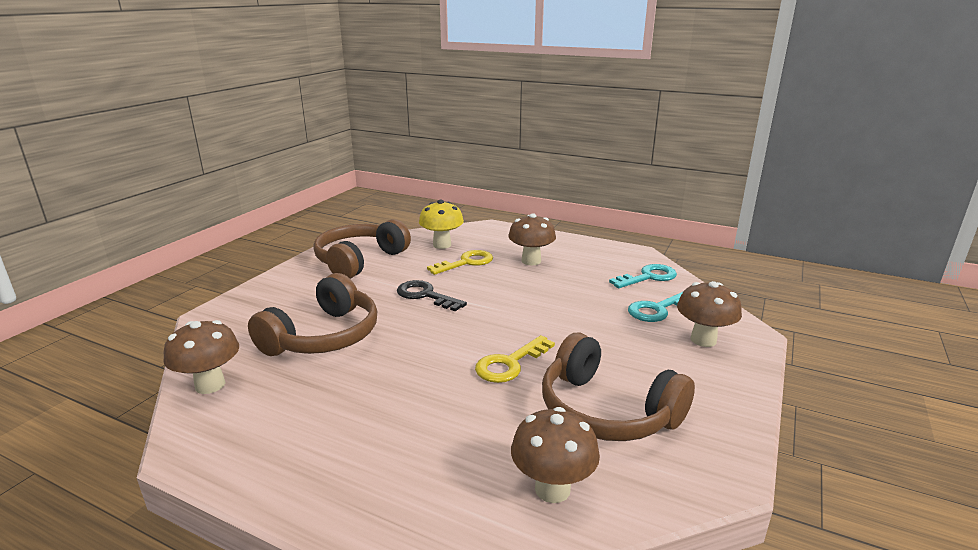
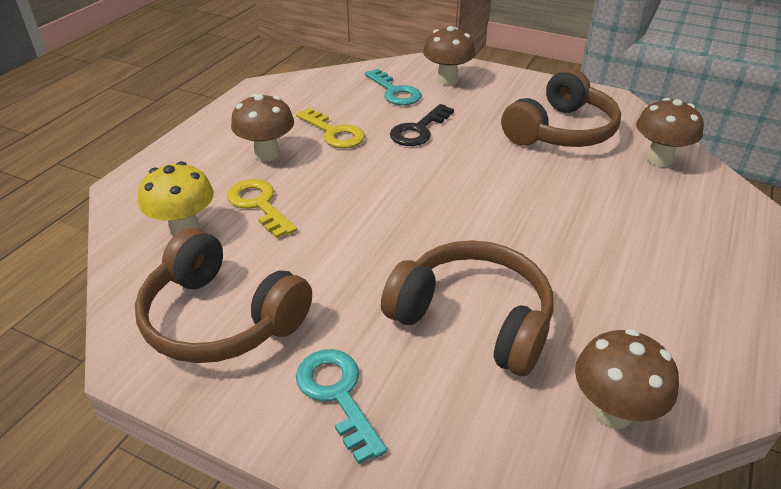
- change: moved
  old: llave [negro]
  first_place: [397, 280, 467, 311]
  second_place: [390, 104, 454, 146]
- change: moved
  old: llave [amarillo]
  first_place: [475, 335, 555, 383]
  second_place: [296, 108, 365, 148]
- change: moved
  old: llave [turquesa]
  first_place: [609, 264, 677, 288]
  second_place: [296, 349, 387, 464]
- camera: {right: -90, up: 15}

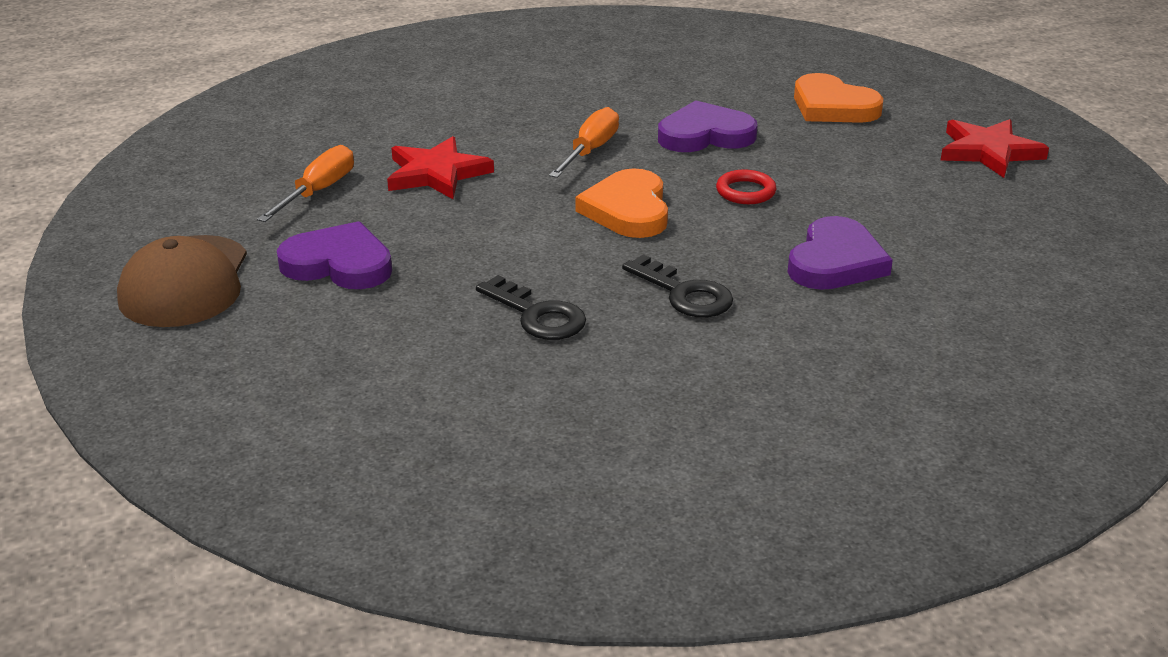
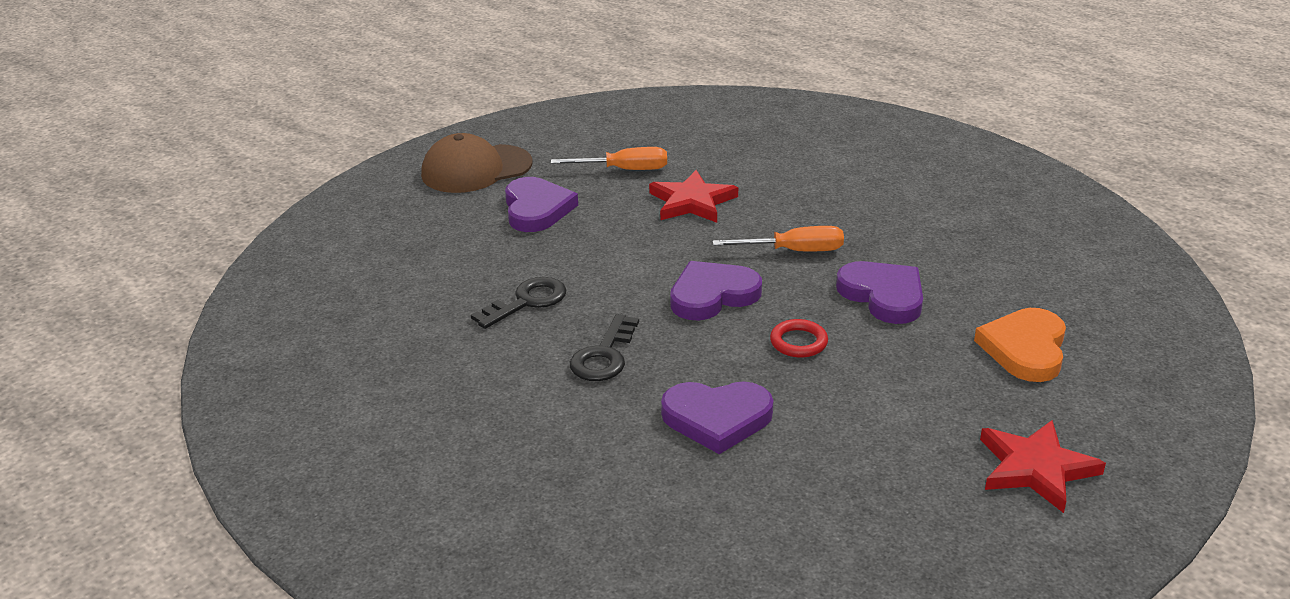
- change: turned
  old: llave [negro]
  first_place: [476, 275, 586, 340]
  second_place: [471, 277, 566, 329]
  degrees: -150
- change: recoloured
  old: corazón [naranja]
  new: corazón [morado]
  first_place: [576, 168, 668, 238]
  second_place: [670, 261, 762, 320]
- camera: {right: 65, up: 0}

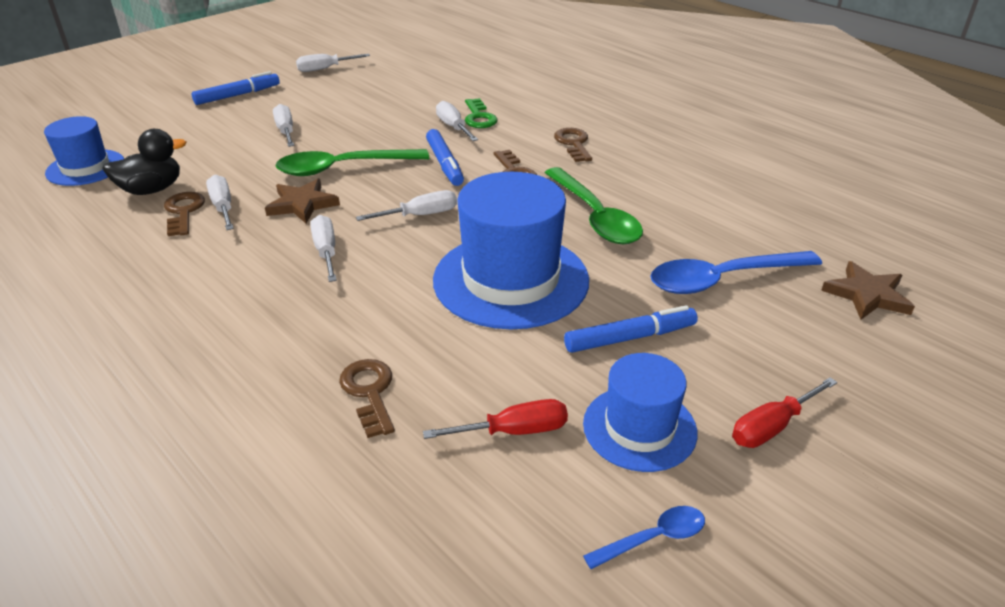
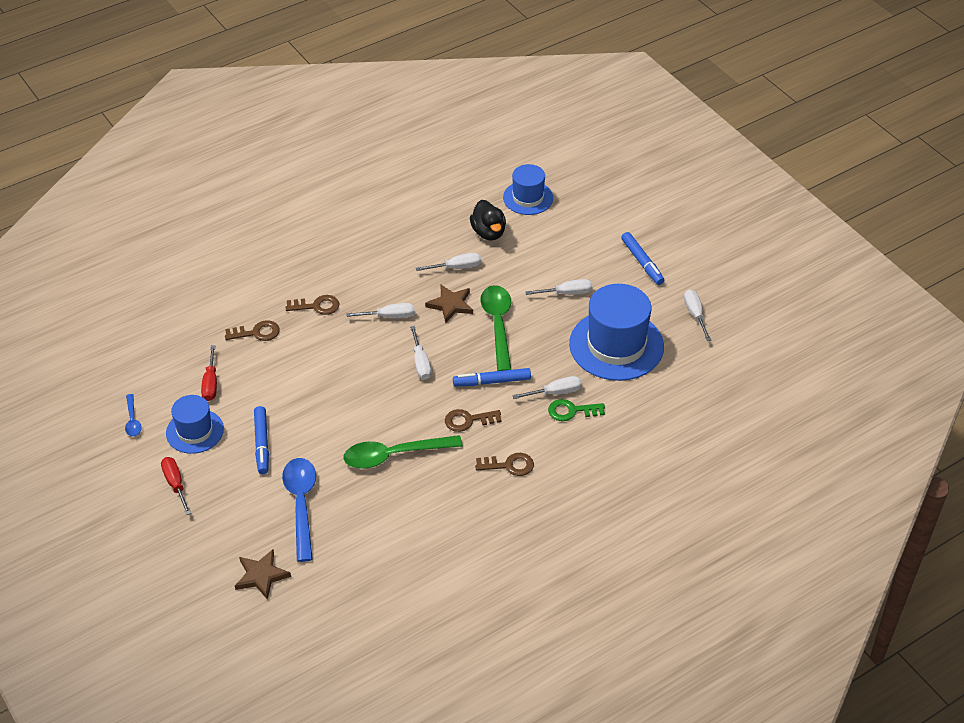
- change: moved
  old: llave [marrón]
  first_place: [164, 192, 205, 236]
  second_place: [286, 295, 340, 315]
- change: moved
  old: sombrero [azul]
  first_place: [433, 172, 589, 329]
  second_place: [569, 284, 664, 381]
- camera: {right: 100, up: 10}

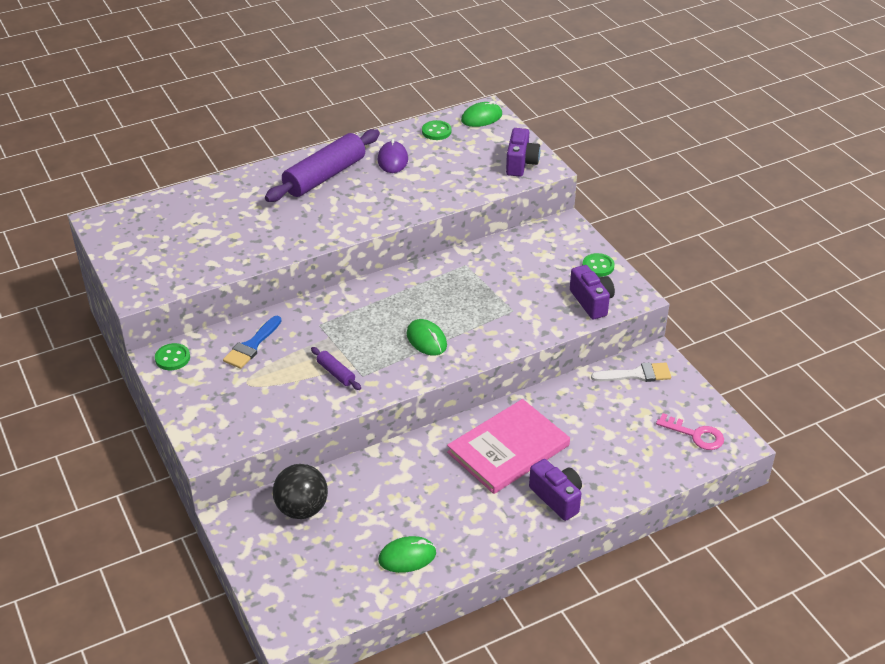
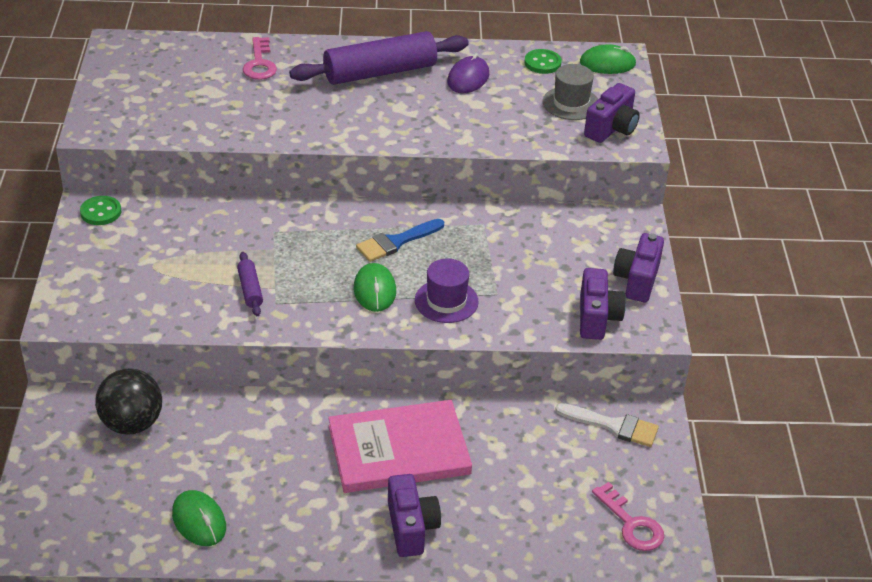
- change: moved
  old: pincel [azul]
  first_place: [223, 316, 281, 369]
  second_place: [356, 219, 444, 262]
- change: turned
  old: ratón [verde]
  first_place: [378, 536, 436, 573]
  second_place: [172, 490, 226, 546]
  degrees: 45
- change: replaced
  old: botón [verde]
  new: cámara [morado]
  first_place: [582, 253, 615, 277]
  second_place: [613, 233, 664, 302]
- change: added
  new: llave [rosa]
  second_place: [243, 37, 277, 80]
- change: added
  new: sombrero [morado]
  second_place: [415, 259, 479, 323]
- change: added
  new: sombrero [gris]
  second_place: [543, 64, 598, 120]
- camera: {right: 25, up: 0}

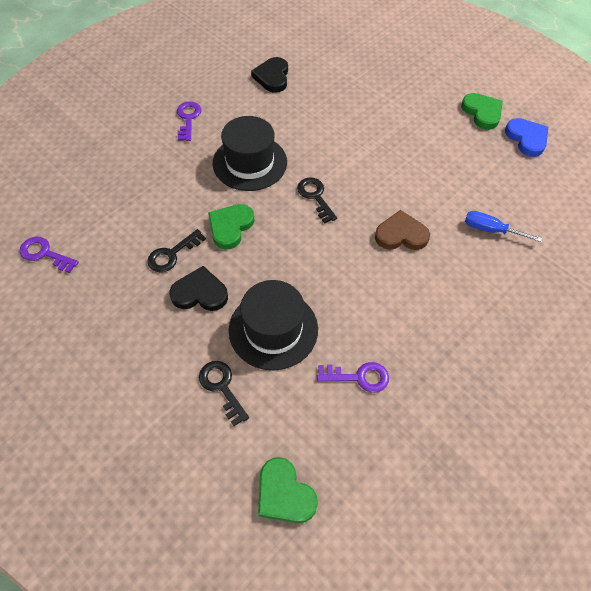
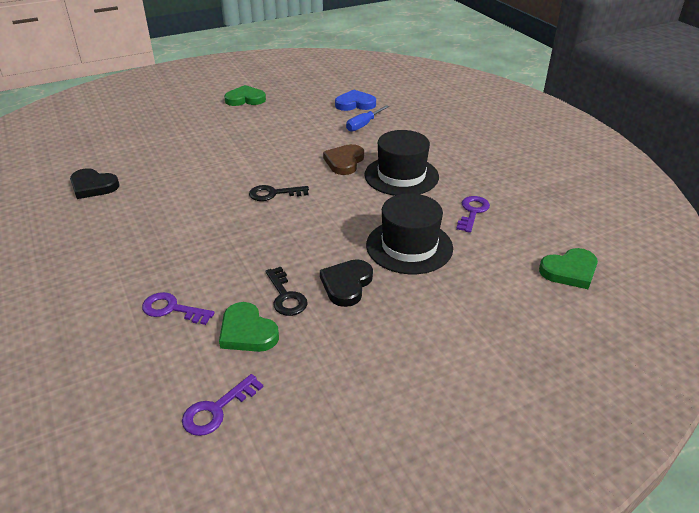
- change: moved
  old: llave [morado]
  first_place: [177, 101, 201, 141]
  second_place: [142, 292, 215, 325]
- change: removed
  old: llave [negro]
  first_place: [199, 361, 249, 426]
- change: moved
  old: corazón [verde]
  first_place: [208, 204, 254, 249]
  second_place: [219, 302, 279, 352]
- change: moved
  old: sombrero [negro]
  first_place: [213, 116, 287, 191]
  second_place: [364, 130, 439, 196]
- change: moved
  old: corazón [azul]
  first_place: [505, 118, 548, 157]
  second_place: [335, 90, 376, 111]
- camera: {right: -70, up: -20}

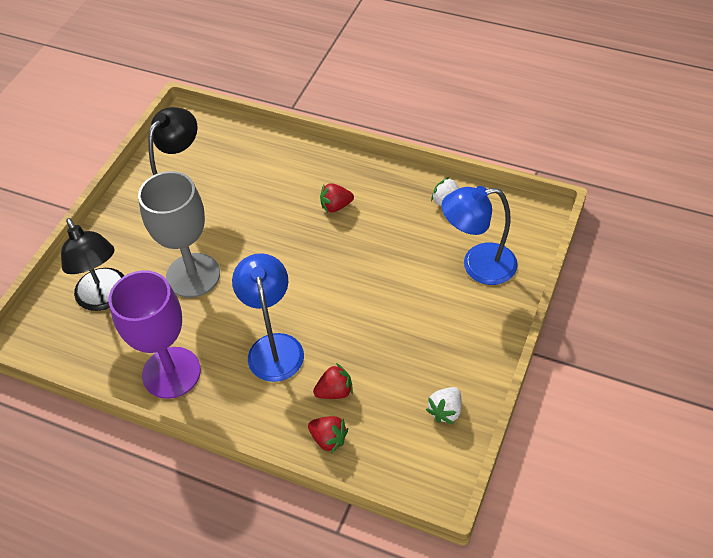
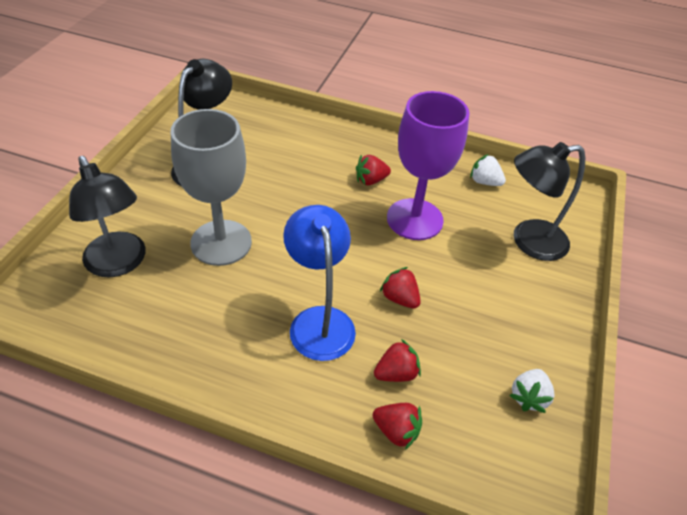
- change: moved
  old: copa [morado]
  first_place: [108, 270, 201, 399]
  second_place: [387, 91, 469, 240]
- change: recoloured
  old: lámpara [azul]
  new: lámpara [negro]
  first_place: [442, 186, 518, 285]
  second_place: [514, 142, 585, 261]
- change: added
  new: fresa [rojo]
  second_place: [380, 267, 421, 309]
- camera: {right: -10, up: -5}

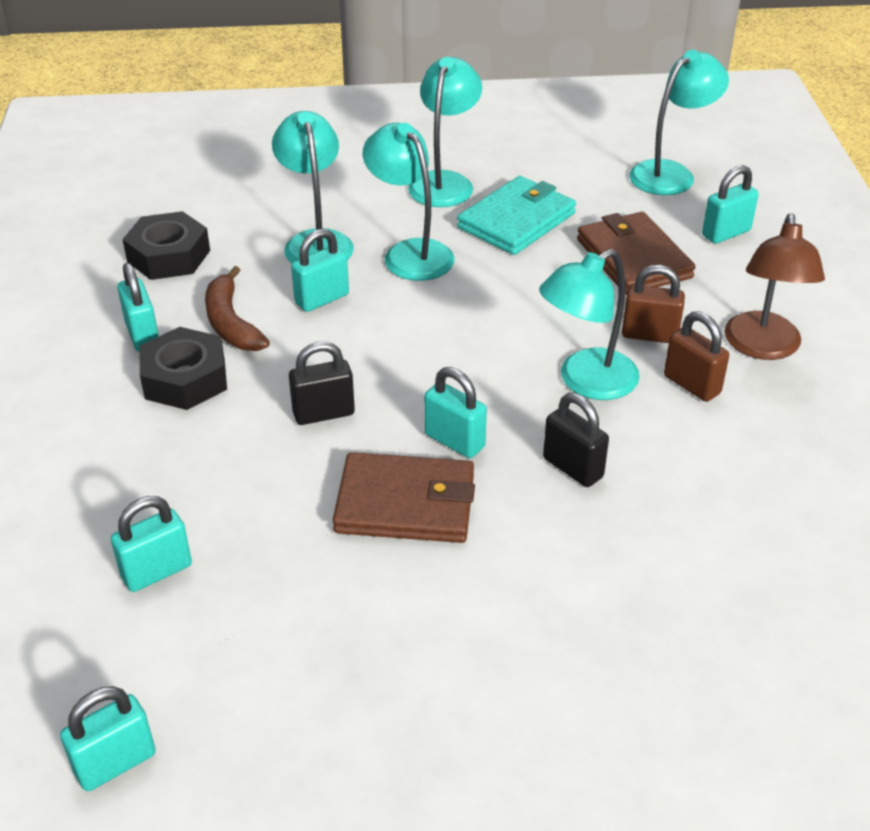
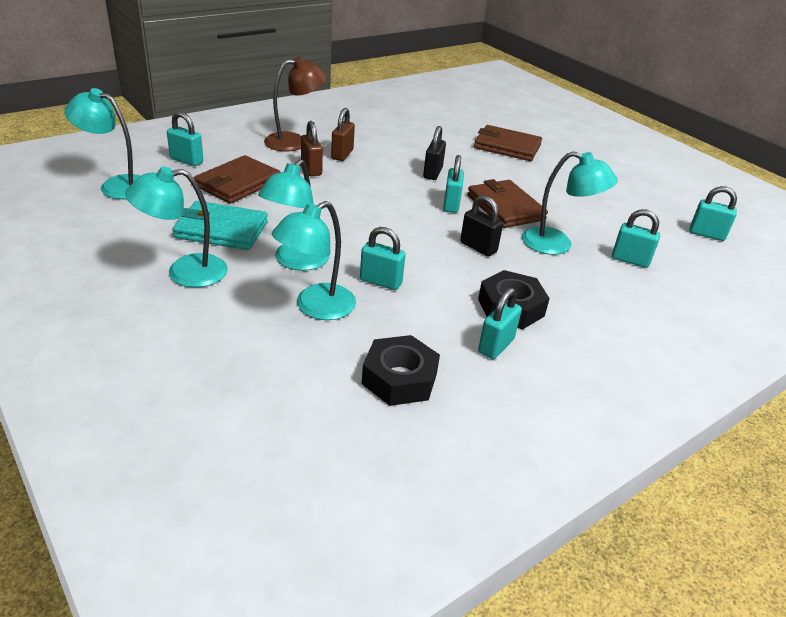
- change: removed
  old: plátano [marrón]
  first_place: [205, 266, 270, 351]
- change: moved
  old: lámpara [turquesa]
  first_place: [539, 249, 640, 400]
  second_place: [522, 151, 618, 255]
- change: added
  new: cartera [marrón]
  second_place: [474, 125, 542, 161]
- camera: {right: -125, up: -5}

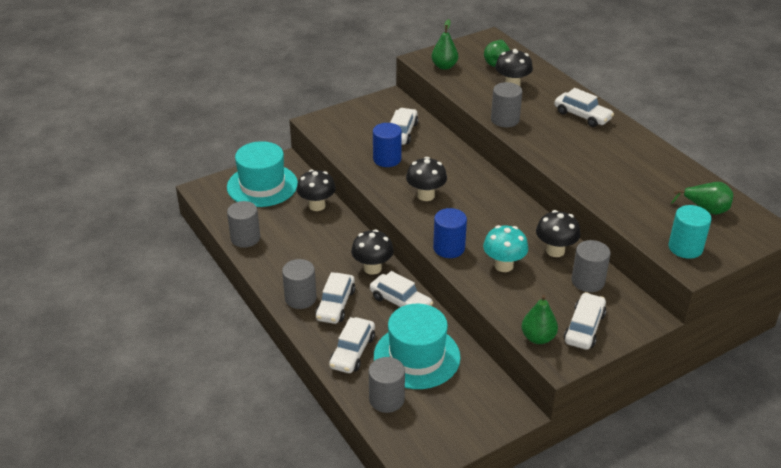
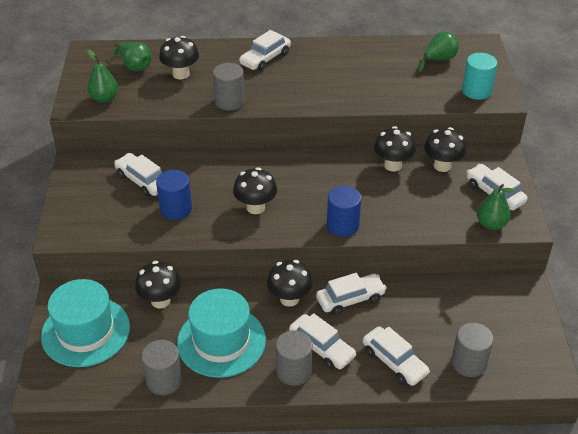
- change: moved
  old: sombrero [turquesa]
  first_place: [374, 304, 461, 389]
  second_place: [177, 288, 266, 378]
- change: removed
  old: seta [turquesa]
  first_place: [483, 225, 528, 272]
- change: turned
  old: coche [blanco]
  first_place: [554, 88, 614, 127]
  second_place: [239, 30, 291, 71]
  degrees: 150
- change: replaced
  old: cilindro [gris]
  new: seta [negro]
  first_place: [572, 240, 611, 292]
  second_place: [424, 127, 467, 172]
- camera: {right: -60, up: 5}

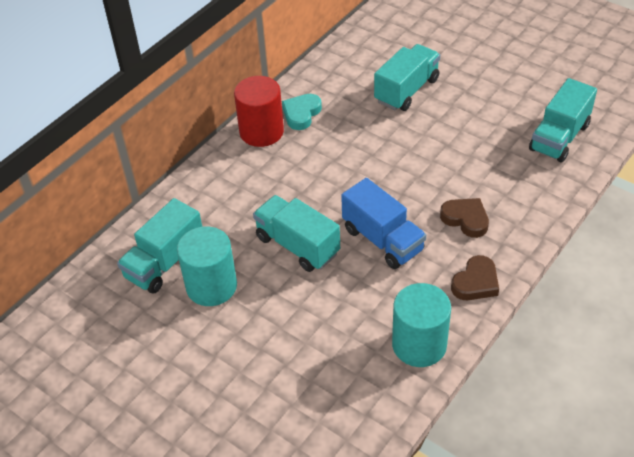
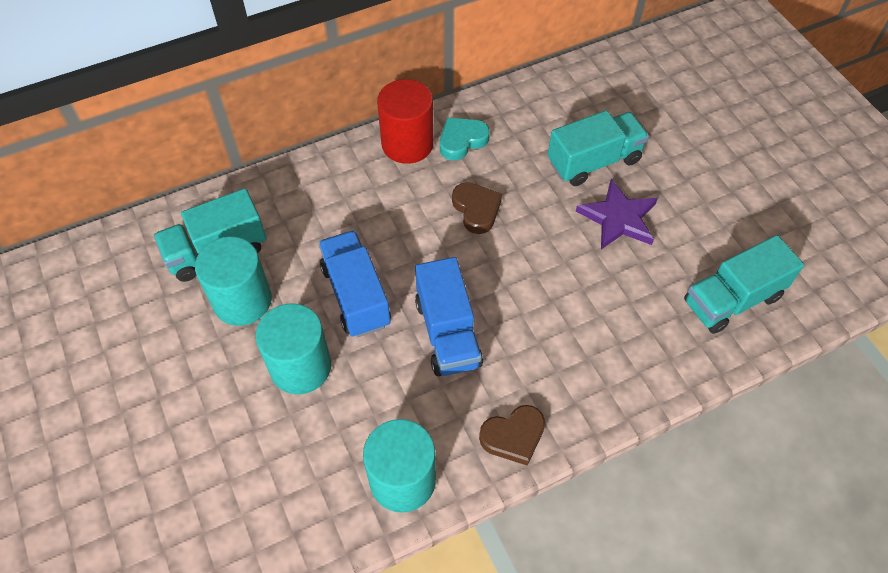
- change: recoloured
  old: camión [turquesa]
  new: camión [azul]
  first_place: [253, 195, 340, 272]
  second_place: [319, 230, 391, 337]
- change: moved
  old: corazón [marrón]
  first_place: [440, 198, 489, 238]
  second_place: [452, 182, 502, 234]
- change: added
  new: cilindro [turquesa]
  second_place: [255, 303, 331, 394]
- change: added
  new: estrella [morado]
  second_place: [576, 179, 658, 249]
- camera: {right: 25, up: 10}

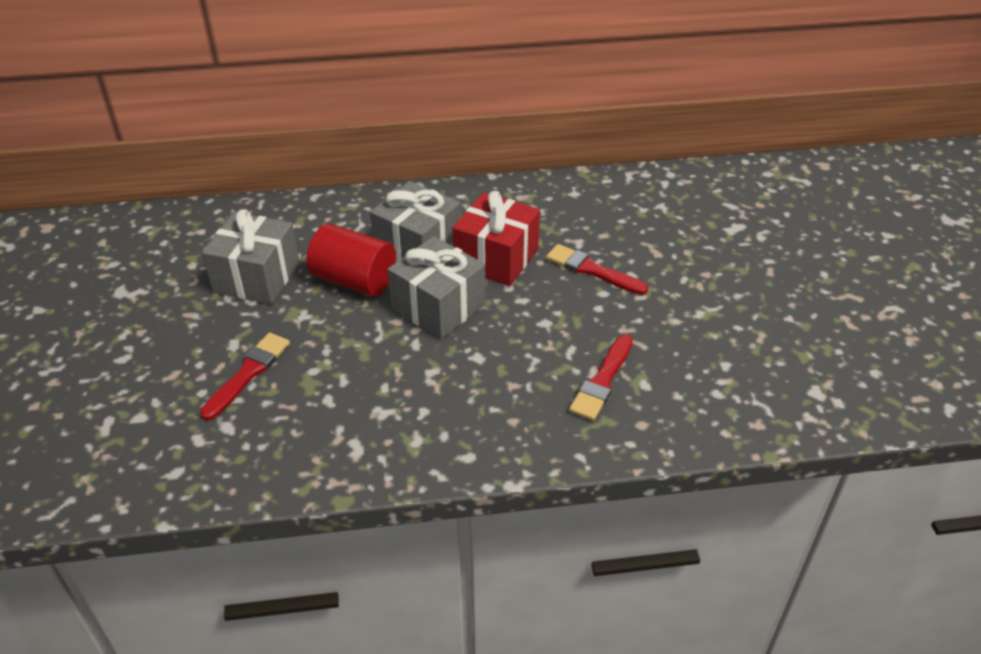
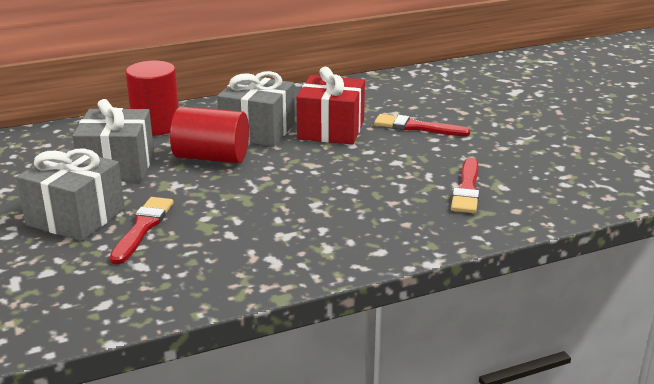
- change: moved
  old: regalo [gris]
  first_place: [387, 236, 486, 339]
  second_place: [16, 148, 125, 241]
- change: added
  new: cilindro [rojo]
  second_place: [125, 60, 179, 136]
- camera: {right: -15, up: -15}

